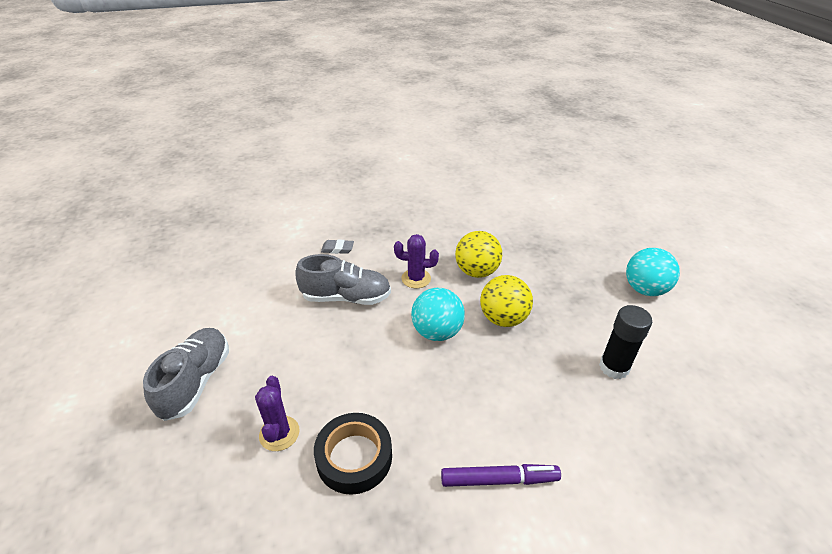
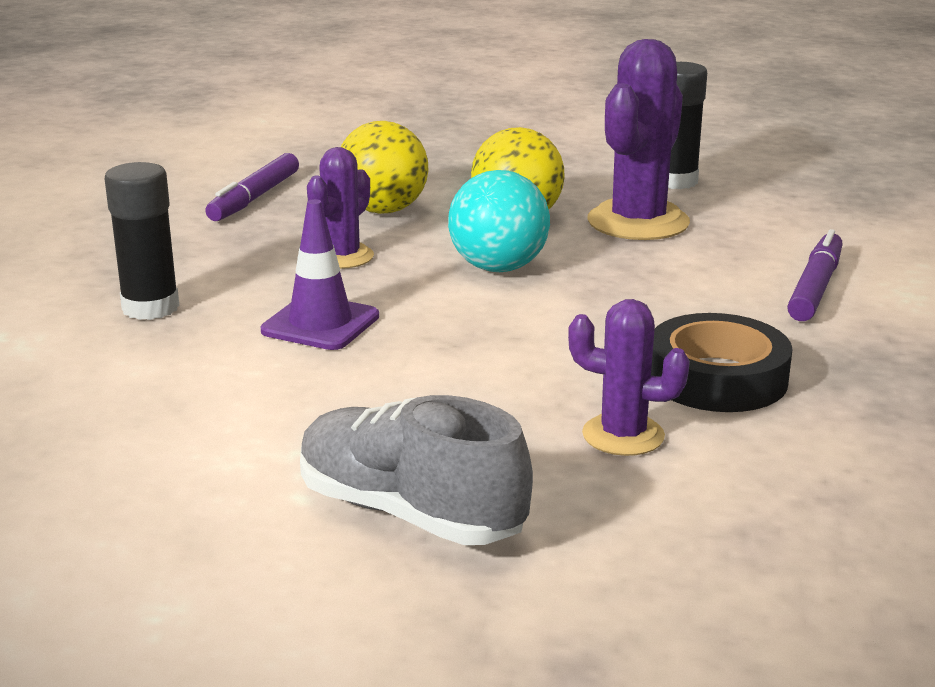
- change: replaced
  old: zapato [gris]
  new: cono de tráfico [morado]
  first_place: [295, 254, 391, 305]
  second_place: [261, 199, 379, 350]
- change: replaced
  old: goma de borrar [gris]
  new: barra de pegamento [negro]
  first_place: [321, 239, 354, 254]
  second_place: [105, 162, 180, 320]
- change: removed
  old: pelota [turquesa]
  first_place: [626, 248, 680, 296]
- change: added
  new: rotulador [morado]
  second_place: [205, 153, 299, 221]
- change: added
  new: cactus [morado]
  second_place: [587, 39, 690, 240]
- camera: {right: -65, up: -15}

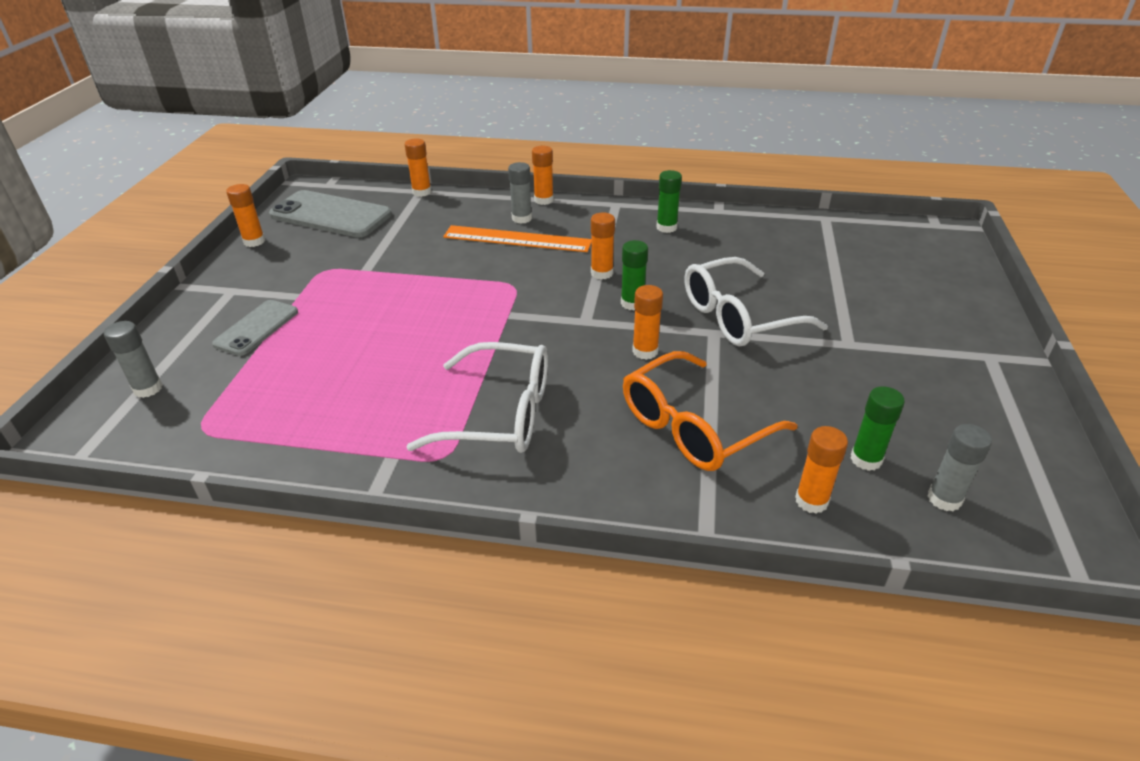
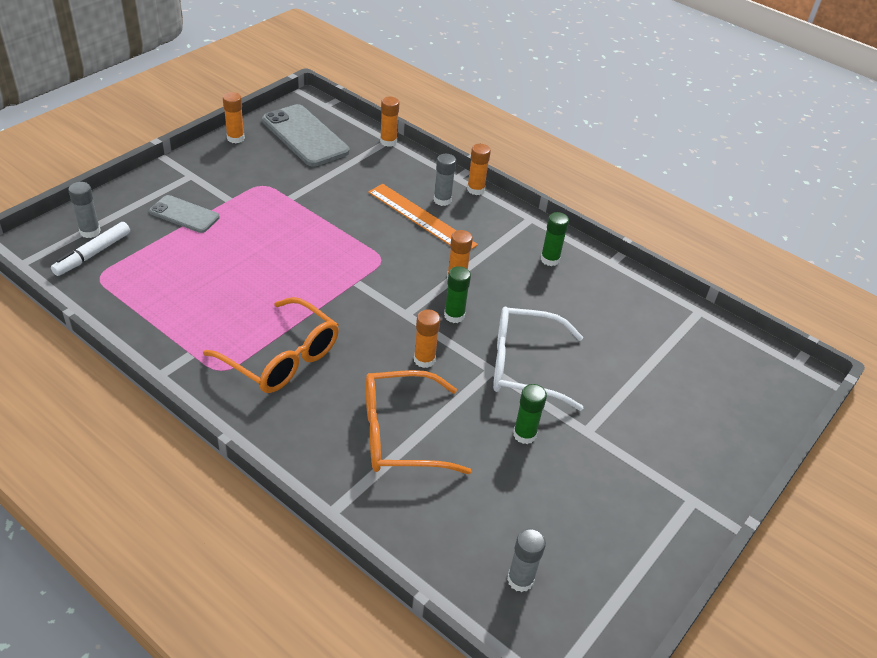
- change: turned
  old: móvil [gris]
  first_place: [212, 300, 298, 356]
  second_place: [149, 195, 220, 233]
  degrees: 60
- change: recoloured
  old: gafas [blanco]
  new: gafas [naranja]
  first_place: [406, 342, 548, 453]
  second_place: [203, 297, 339, 393]
- change: removed
  old: barra de pegamento [naranja]
  first_place: [795, 426, 848, 514]
- change: moved
  old: barra de pegamento [verde]
  first_place: [850, 386, 905, 471]
  second_place: [513, 384, 547, 444]
- change: added
  new: rotulador [blanco]
  second_place: [51, 222, 130, 276]
- camera: {right: 25, up: 5}

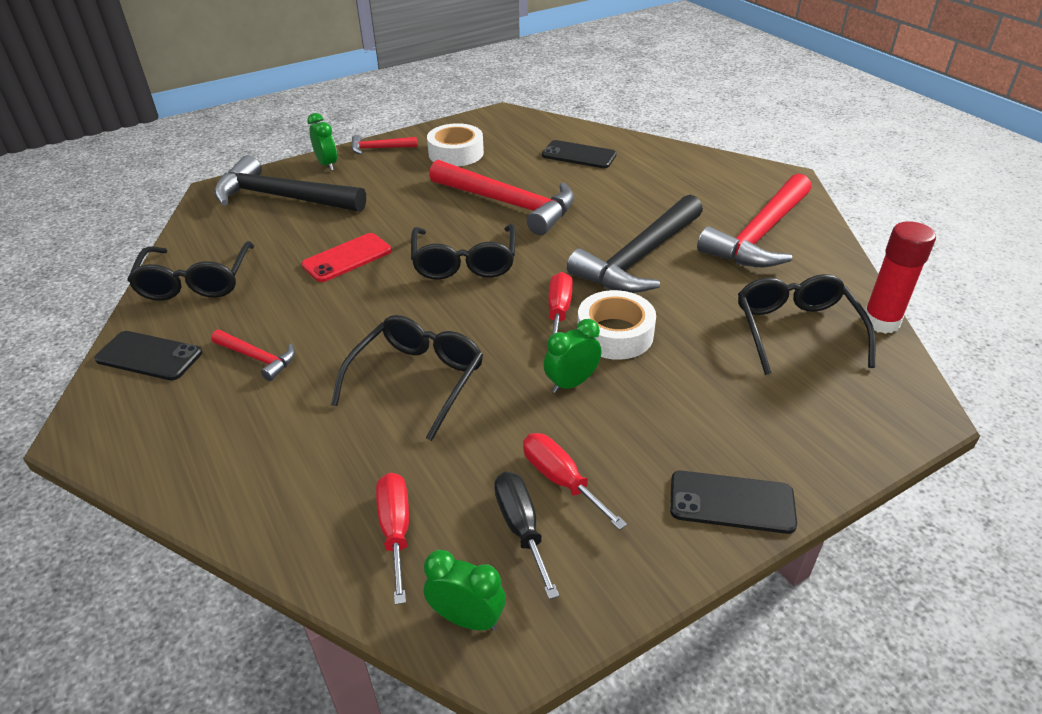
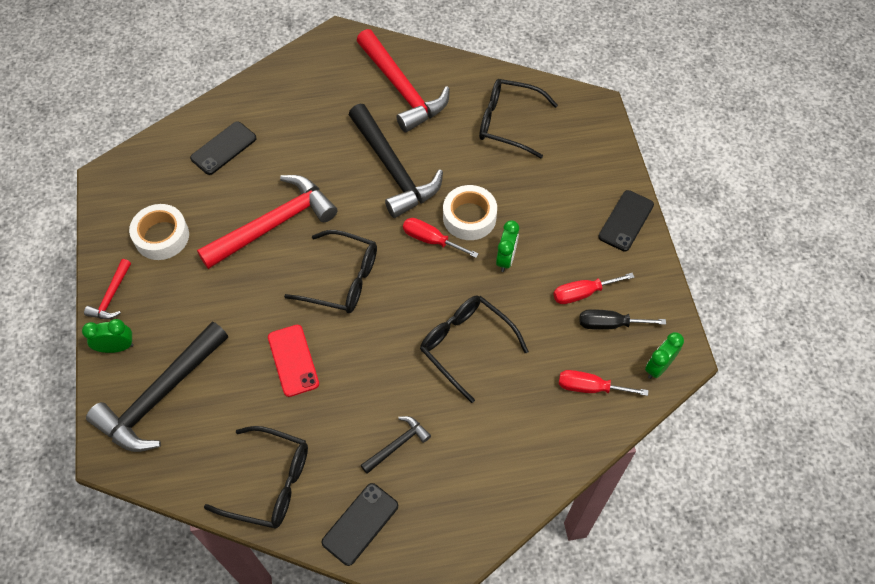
- change: recoloured
  old: martillo [rojo]
  new: martillo [negro]
  first_place: [211, 330, 295, 381]
  second_place: [361, 416, 431, 474]
- change: turned
  old: despertador [verde]
  first_place: [544, 319, 601, 393]
  second_place: [496, 220, 519, 272]
  degrees: -150
- change: removed
  old: barra de pegamento [rojo]
  first_place: [865, 221, 936, 334]
- camera: {right: -70, up: 20}

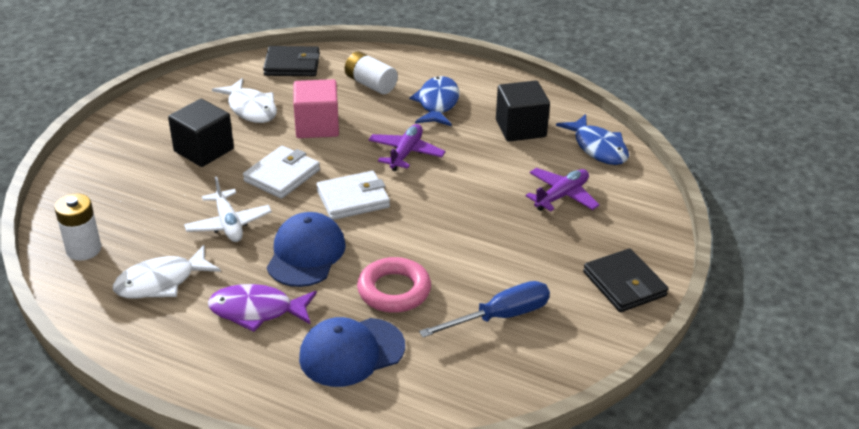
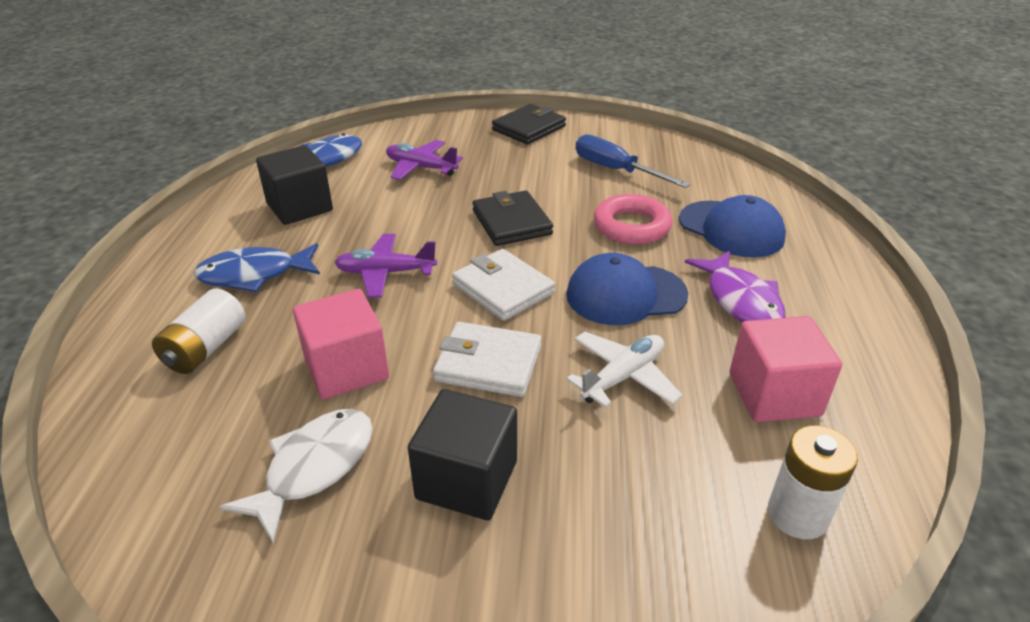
- change: replaced
  old: pez [blanco]
  new: cubo [rosa]
  first_place: [113, 245, 221, 299]
  second_place: [730, 316, 842, 422]
- change: moved
  old: cartera [negro]
  first_place: [263, 46, 320, 76]
  second_place: [473, 190, 553, 246]
- camera: {right: -110, up: 0}

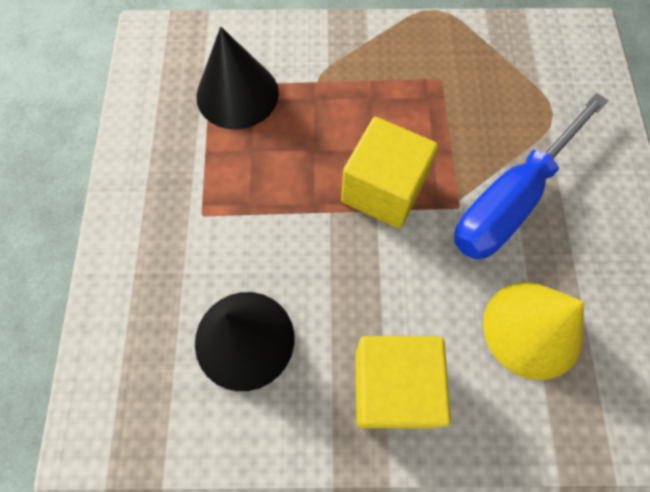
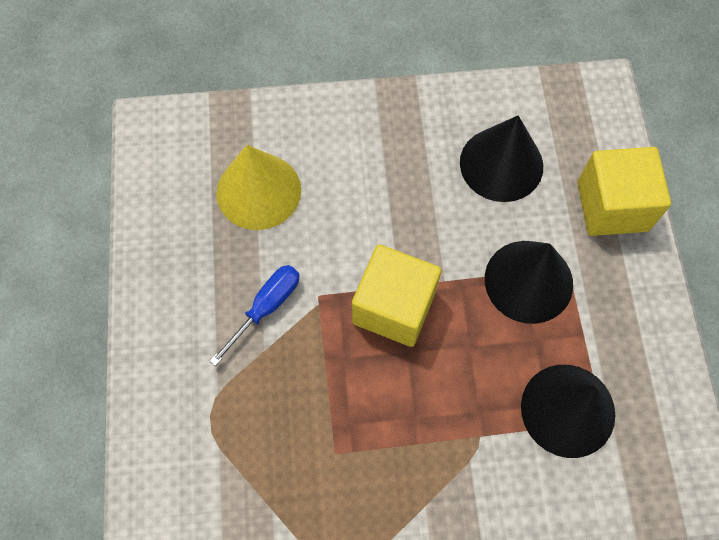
- change: moved
  old: cubo [amarillo]
  first_place: [355, 336, 451, 429]
  second_place: [577, 147, 671, 236]
- change: resized
  old: destornillador [azul]
  first_place: [454, 93, 608, 259]
  second_place: [210, 265, 299, 366]
  factor: 0.54
- change: added
  new: cono [negro]
  second_place: [485, 241, 573, 324]
- camera: {right: 175, up: 0}

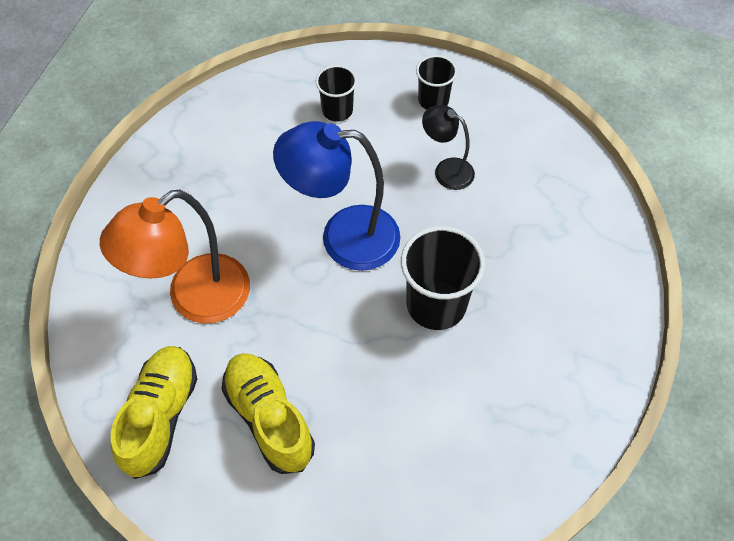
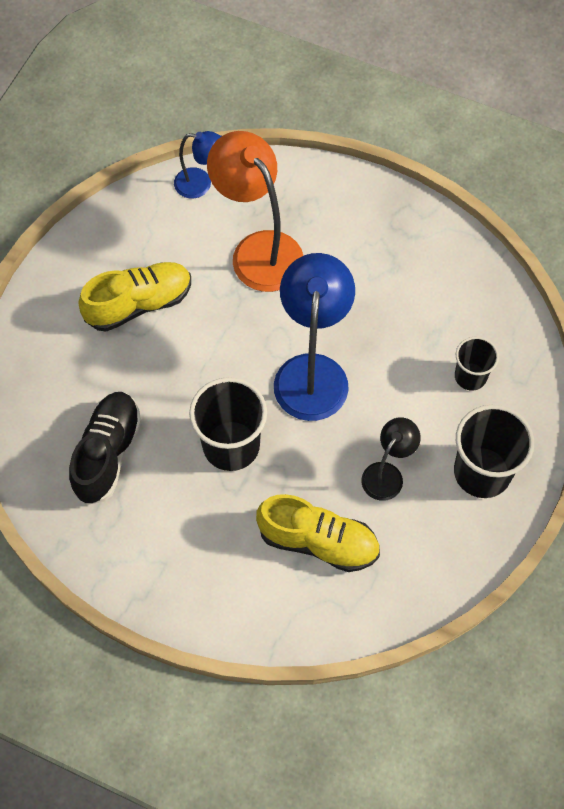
- change: moved
  old: zapato [amarillo]
  first_place: [111, 346, 197, 479]
  second_place: [256, 494, 380, 572]
- change: resized
  old: vaso [negro]
  first_place: [416, 55, 457, 110]
  second_place: [454, 405, 534, 498]
  factor: 1.71
- change: added
  new: zapato [negro]
  second_place: [69, 392, 142, 505]
- change: added
  new: lámpara [azul]
  second_place: [174, 131, 222, 199]
- camera: {right: 95, up: 5}

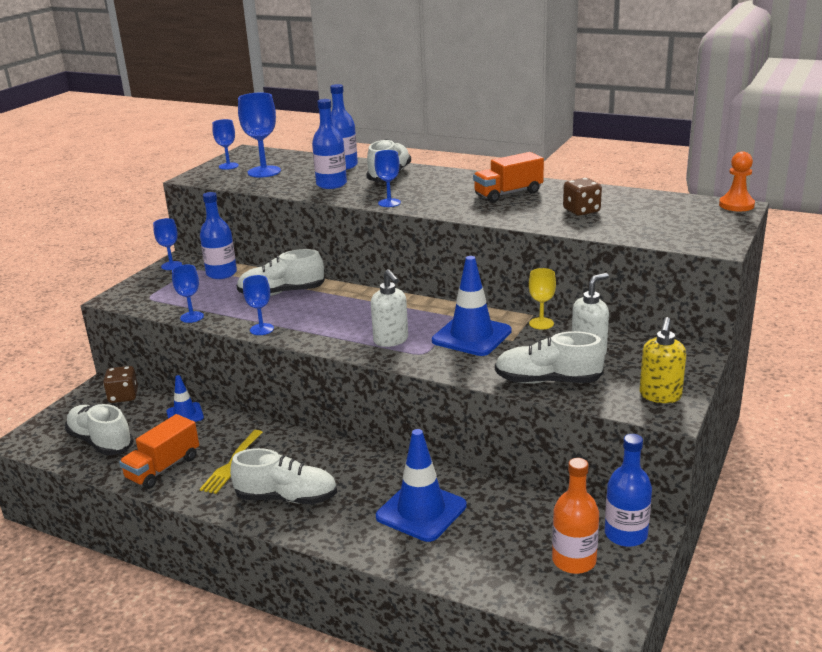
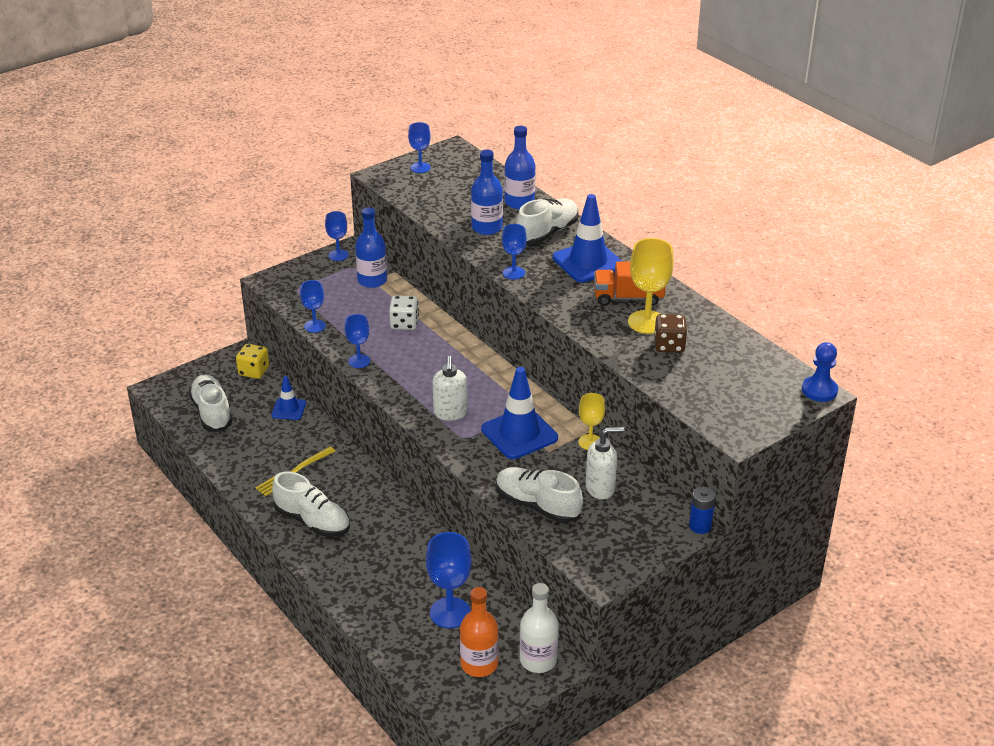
- change: recoloured
  old: dado [marrón]
  new: dado [amarillo]
  first_place: [103, 366, 138, 403]
  second_place: [236, 344, 269, 379]
- change: removed
  old: camión [naranja]
  first_place: [119, 414, 199, 489]
- change: replaced
  old: zapato [blanco]
  new: dado [blanco]
  first_place: [236, 249, 325, 296]
  second_place: [389, 295, 419, 330]
- change: moved
  old: copa [azul]
  first_place: [238, 93, 281, 178]
  second_place: [426, 532, 472, 628]
- change: moved
  old: cono de tráfico [azul]
  first_place: [376, 429, 467, 542]
  second_place: [552, 194, 622, 283]
- change: recoloured
  old: botella [azul]
  new: botella [blanco]
  first_place: [605, 434, 652, 547]
  second_place: [520, 583, 559, 673]
- change: removed
  old: dispensador de jabón [amarillo]
  first_place: [640, 317, 686, 403]
- change: recoloured
  old: peón [naranja]
  new: peón [azul]
  first_place: [719, 151, 755, 211]
  second_place: [802, 342, 838, 402]
- change: added
  new: copa [amarillo]
  second_place: [628, 238, 674, 334]
- change: added
  new: pila [azul]
  second_place: [689, 487, 716, 534]
- camera: {right: 25, up: 10}

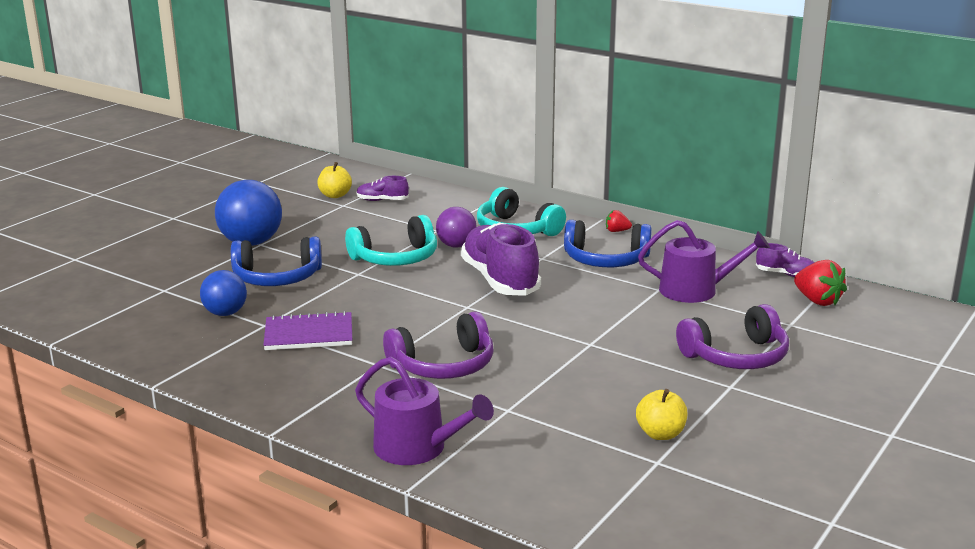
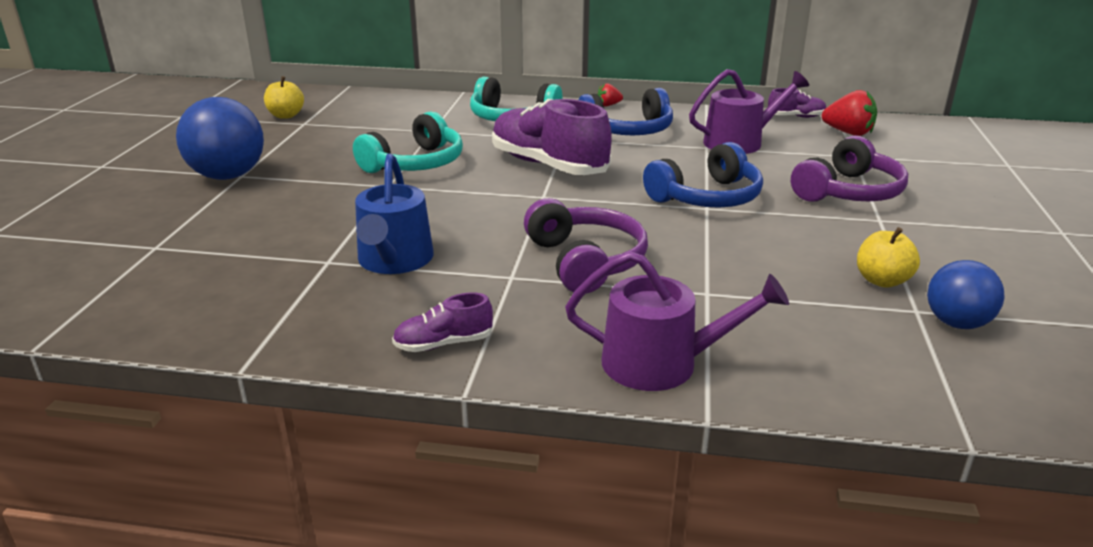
- change: moved
  old: pelota [azul]
  first_place: [200, 270, 247, 316]
  second_place: [927, 260, 1004, 329]
- change: moved
  old: auriculares [azul]
  first_place: [231, 237, 322, 286]
  second_place: [643, 142, 763, 208]
- change: replaced
  old: cuaderno [morado]
  new: regadera [azul]
  first_place: [263, 311, 352, 350]
  second_place: [355, 153, 434, 274]
- change: moved
  old: zapato [morado]
  first_place: [356, 176, 409, 201]
  second_place: [392, 293, 493, 352]
- change: turned
  old: auriculares [morado]
  first_place: [383, 311, 493, 379]
  second_place: [524, 198, 648, 294]
  degrees: -60
- change: removed
  old: pelota [morado]
  first_place: [436, 207, 477, 248]
- camera: {right: -25, up: 5}

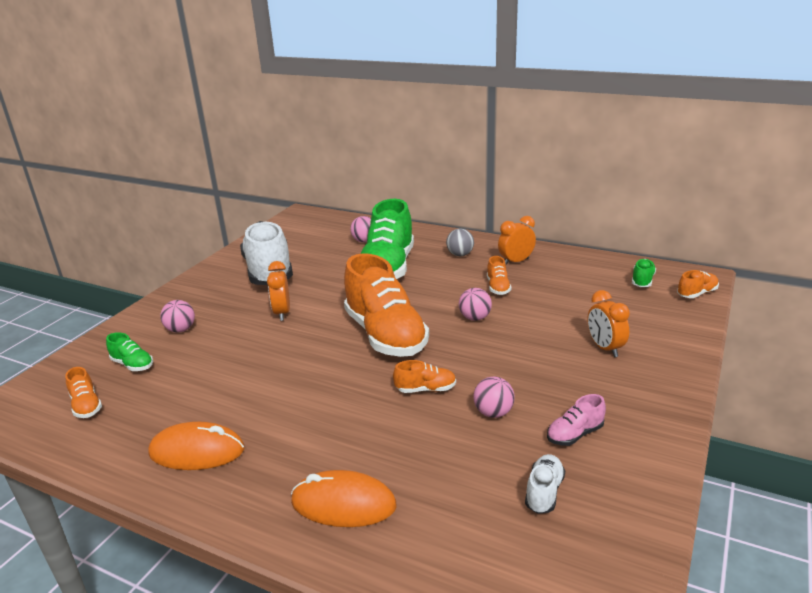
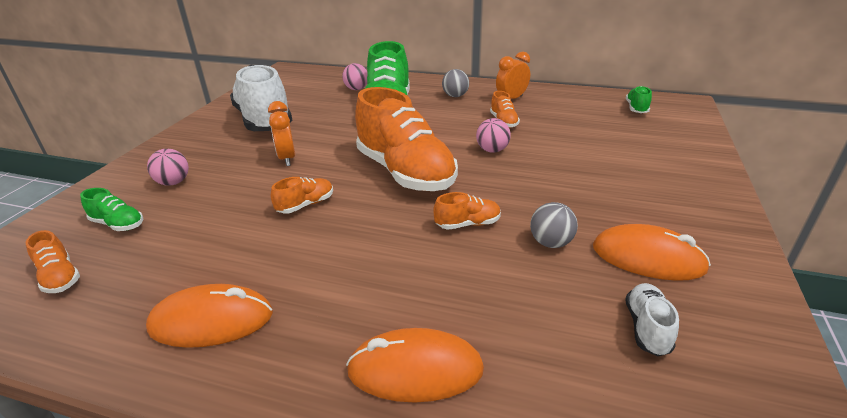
- change: recoloured
  old: pelota [rosa]
  new: pelota [gris]
  first_place: [473, 376, 515, 418]
  second_place: [530, 202, 578, 248]
- change: replaced
  old: zapato [rosa]
  new: ratón [naranja]
  first_place: [547, 394, 606, 446]
  second_place: [593, 224, 711, 281]
- change: removed
  old: despertador [naranja]
  first_place: [587, 290, 630, 357]
- change: moved
  old: zapato [naranja]
  first_place: [677, 270, 719, 298]
  second_place: [271, 177, 333, 214]
- camera: {right: -10, up: 5}

